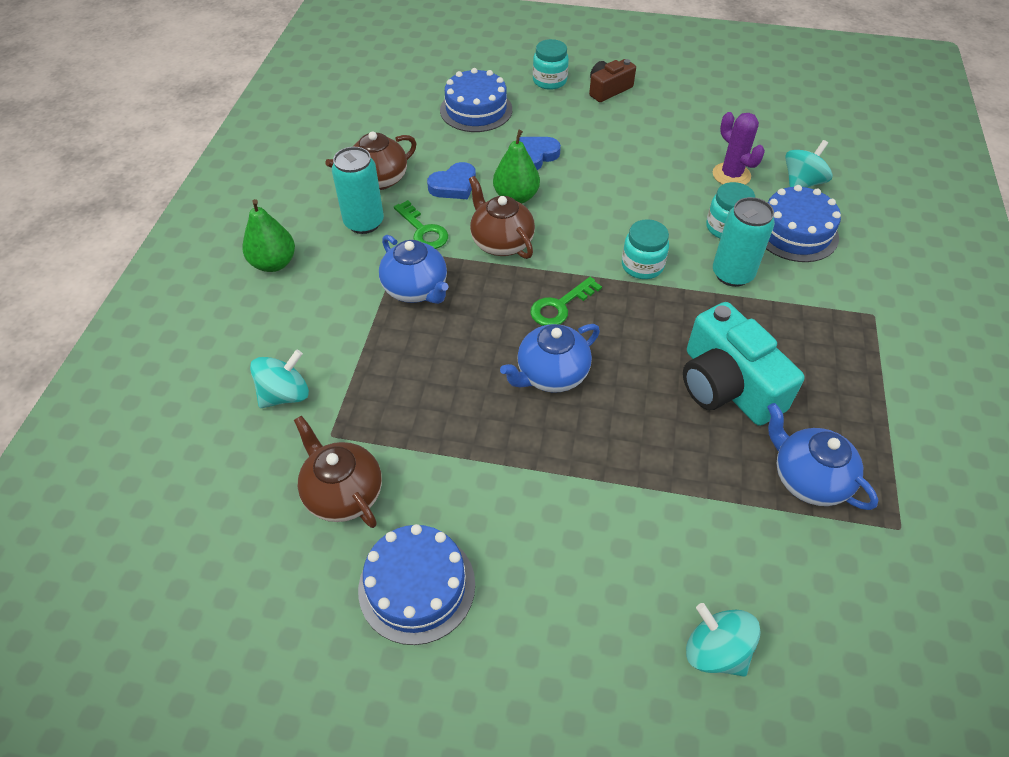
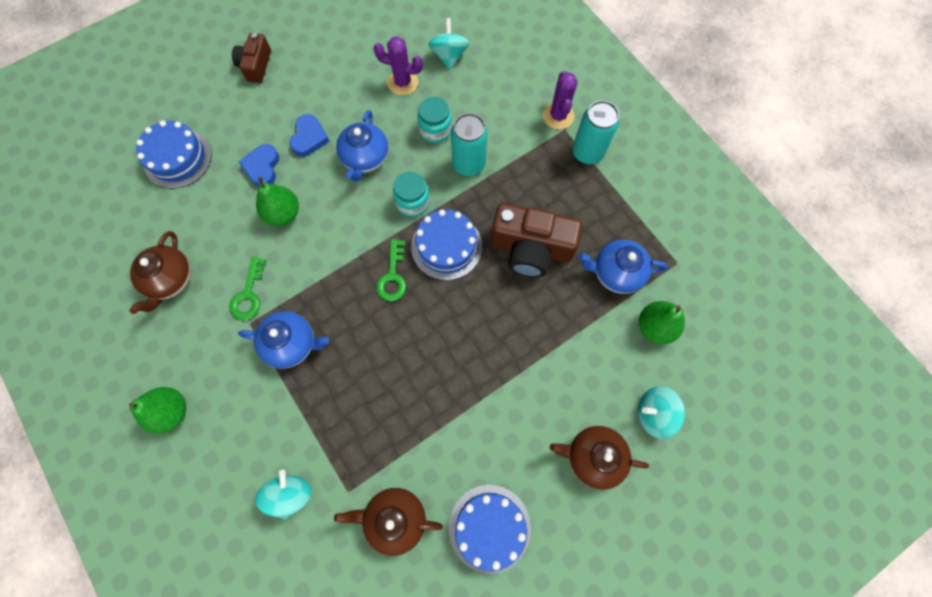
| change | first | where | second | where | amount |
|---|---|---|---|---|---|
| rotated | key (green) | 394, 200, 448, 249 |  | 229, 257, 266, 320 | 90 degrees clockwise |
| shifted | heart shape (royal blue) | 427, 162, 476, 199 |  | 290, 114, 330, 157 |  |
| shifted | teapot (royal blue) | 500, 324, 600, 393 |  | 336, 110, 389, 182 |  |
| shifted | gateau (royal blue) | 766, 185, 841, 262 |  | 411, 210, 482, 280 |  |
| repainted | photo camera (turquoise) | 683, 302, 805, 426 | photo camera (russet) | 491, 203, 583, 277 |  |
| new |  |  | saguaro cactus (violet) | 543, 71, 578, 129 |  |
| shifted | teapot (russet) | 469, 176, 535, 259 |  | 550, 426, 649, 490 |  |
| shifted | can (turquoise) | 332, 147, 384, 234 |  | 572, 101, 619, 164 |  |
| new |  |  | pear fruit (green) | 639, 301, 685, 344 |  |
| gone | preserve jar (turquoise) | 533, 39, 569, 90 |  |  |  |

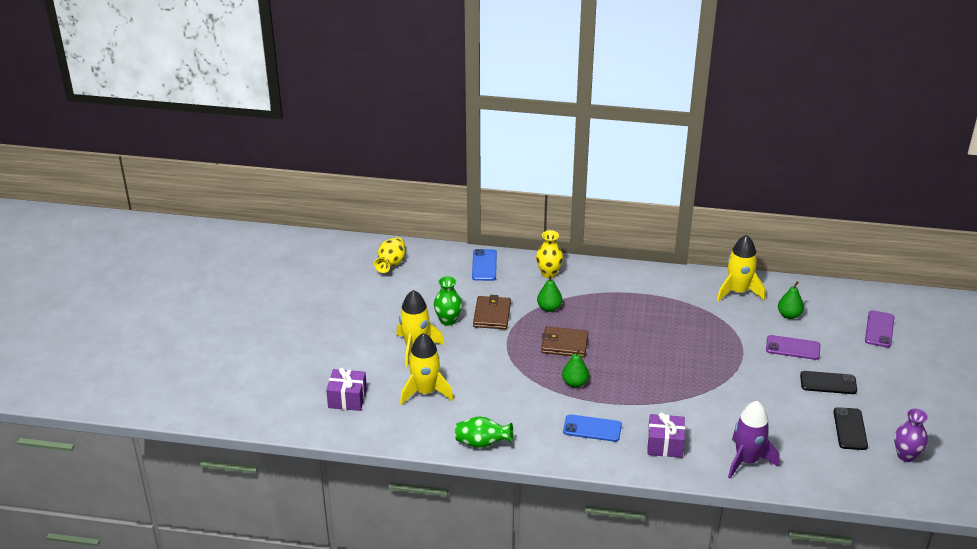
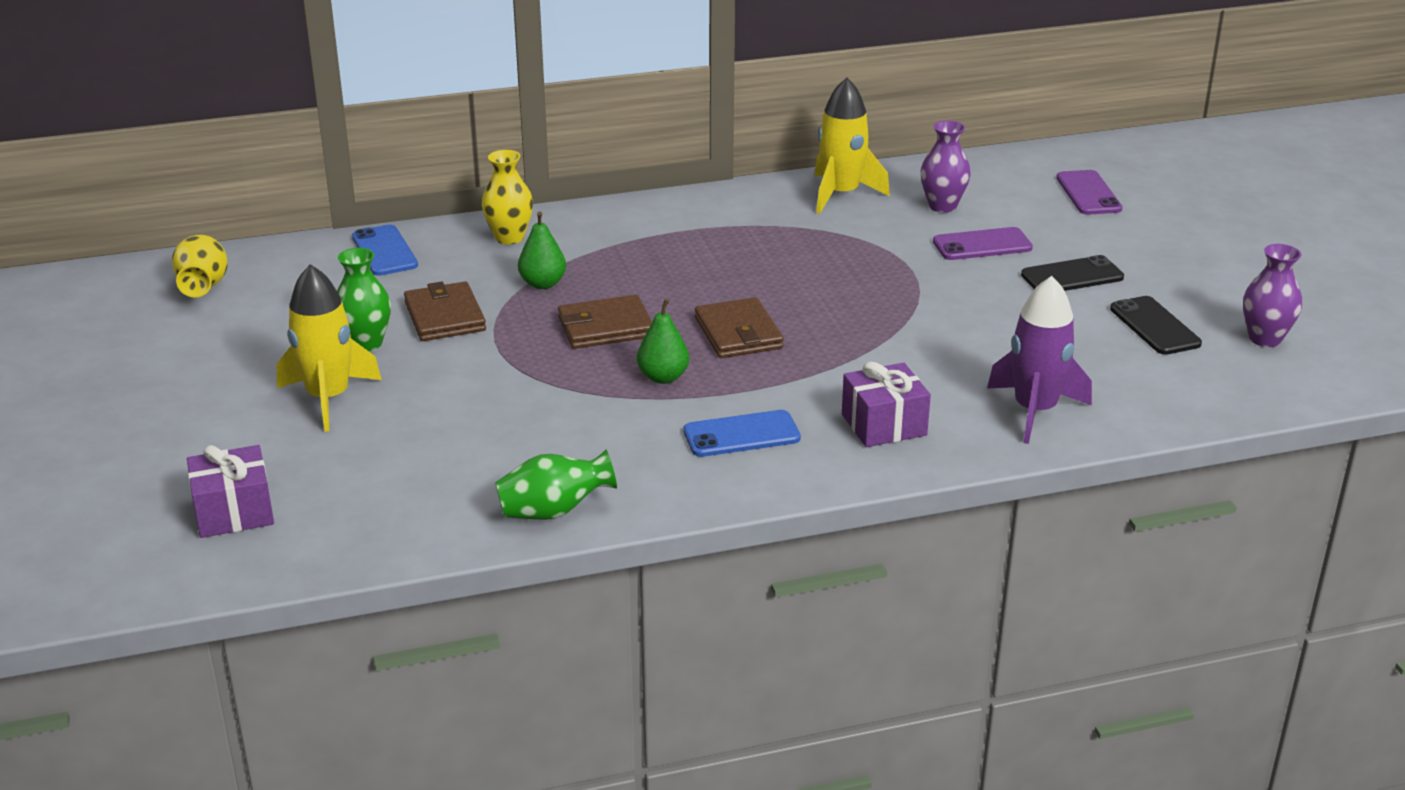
| change | first | where | second | where | amount |
|---|---|---|---|---|---|
| new |  |  | wallet (russet) | 695, 297, 784, 358 |  |
| swapped | pear fruit (green) | 778, 281, 804, 319 | vase (violet) | 921, 120, 971, 213 |  |
| gone | spaceship (golden) | 400, 333, 454, 405 |  |  |  |

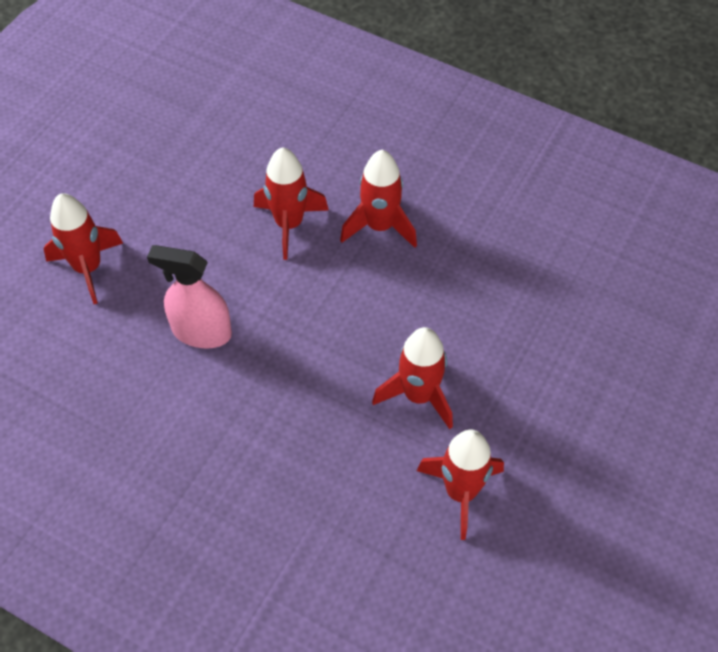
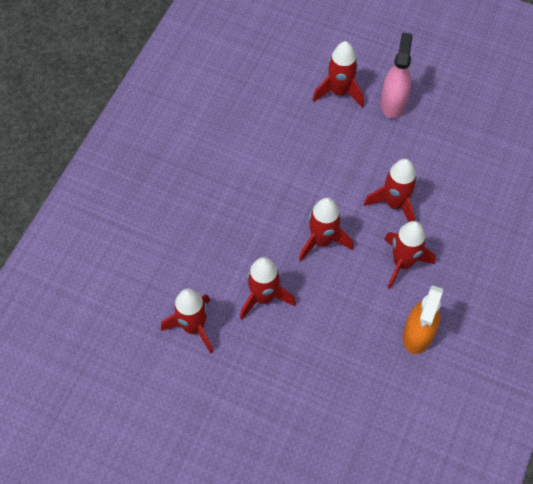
| change | first | where | second | where | amount |
|---|---|---|---|---|---|
| new |  |  | spaceship (red) | 299, 198, 353, 261 |  |
| shifted | spray cleaner (rose-pink) | 147, 245, 232, 348 |  | 381, 32, 412, 118 |  |
| new |  |  | spray cleaner (orange) | 403, 285, 443, 354 |  |

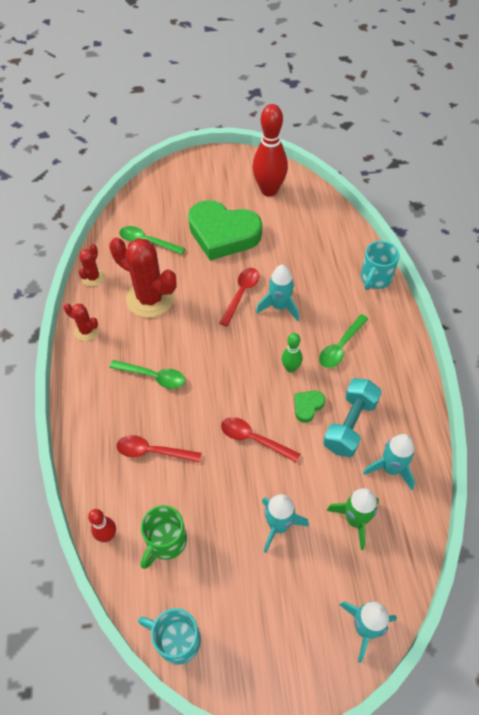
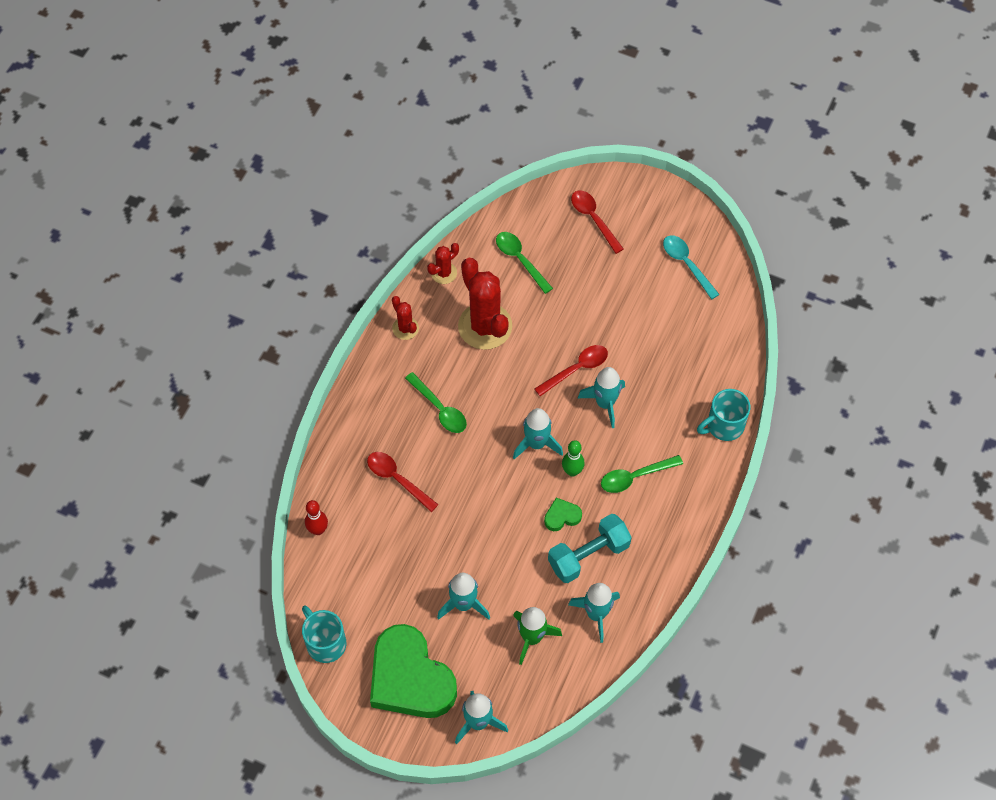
| change | first | where | second | where | amount |
|---|---|---|---|---|---|
| shifted | heart shape (green) | 188, 200, 262, 260 |  | 370, 624, 457, 718 |  |
| new |  |  | spaceship (turquoise) | 513, 408, 563, 459 |  |
| shifted | teaspoon (red) | 221, 417, 301, 463 |  | 571, 190, 624, 254 |  |
| swapped | skittle (red) | 252, 104, 288, 197 | teaspoon (turquoise) | 663, 235, 720, 299 |  |
| gone | mug (green) | 141, 505, 187, 569 |  |  |  |

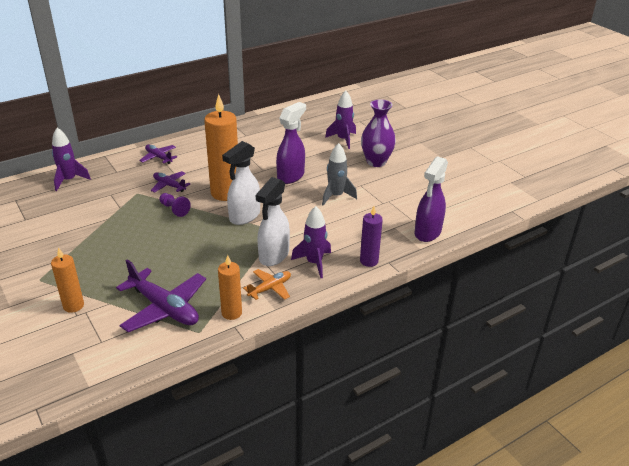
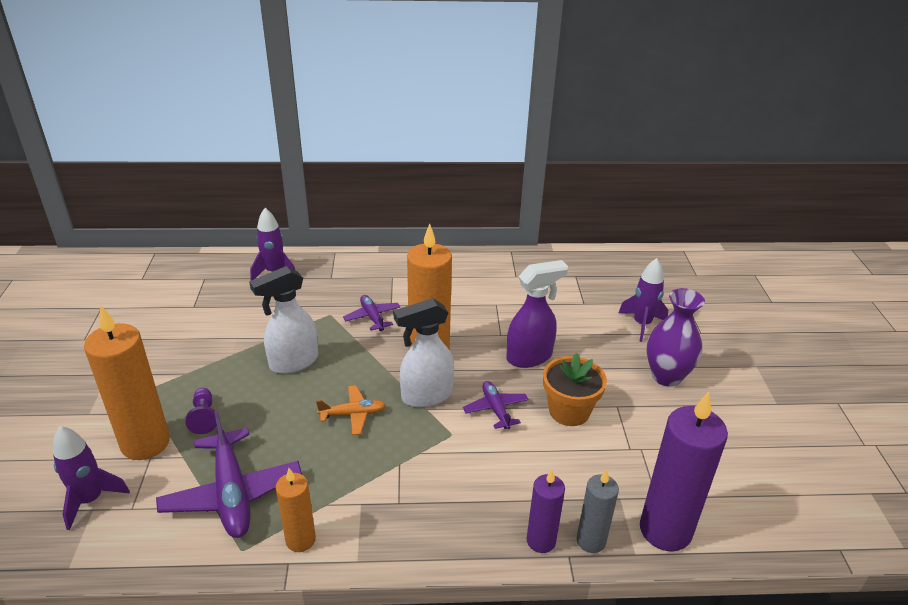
| change | first | where | second | where | amount |
|---|---|---|---|---|---|
| shifted | spaceship (violet) | 291, 206, 331, 278 |  | 53, 426, 130, 530 |  |
| scaled | pillar candle (orange) | 51, 247, 84, 313 |  | 84, 306, 170, 460 | x1.80 |
| shifted | pawn (violet) | 159, 193, 191, 217 |  | 185, 388, 217, 434 |  |
| shifted | spray cleaner (snow-white) | 256, 177, 290, 266 |  | 249, 266, 318, 374 |  |
| shifted | plane (orange) | 243, 269, 291, 300 |  | 316, 385, 386, 435 |  |
| shifted | plane (violet) | 139, 144, 177, 164 |  | 463, 381, 529, 429 |  |
| swapped | spaceship (ash-grey) | 322, 143, 357, 206 | flower pot (orange) | 543, 353, 607, 426 |  |
| new |  |  | pillar candle (ash-grey) | 576, 469, 619, 553 |  |
| swapped | spray cleaner (violet) | 415, 156, 448, 242 | pillar candle (violet) | 640, 391, 728, 552 |  |

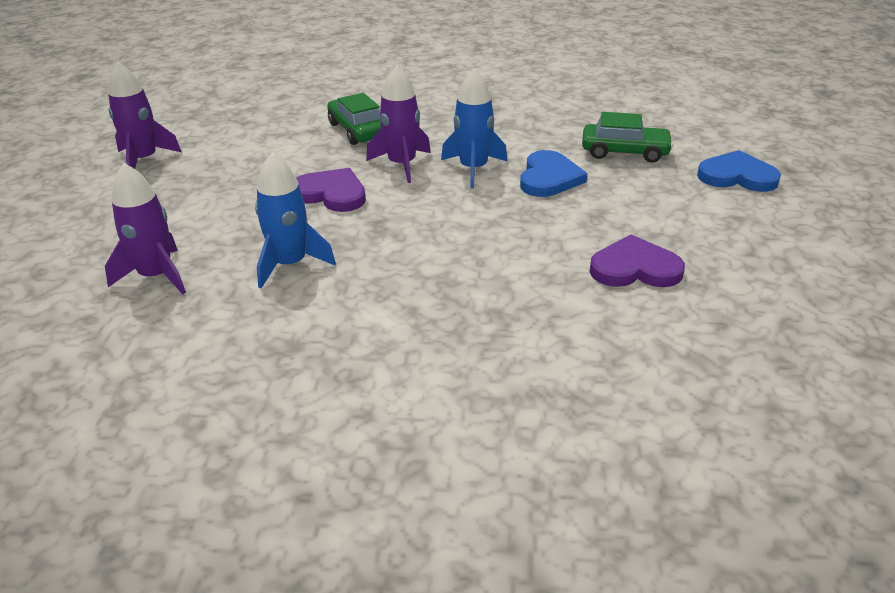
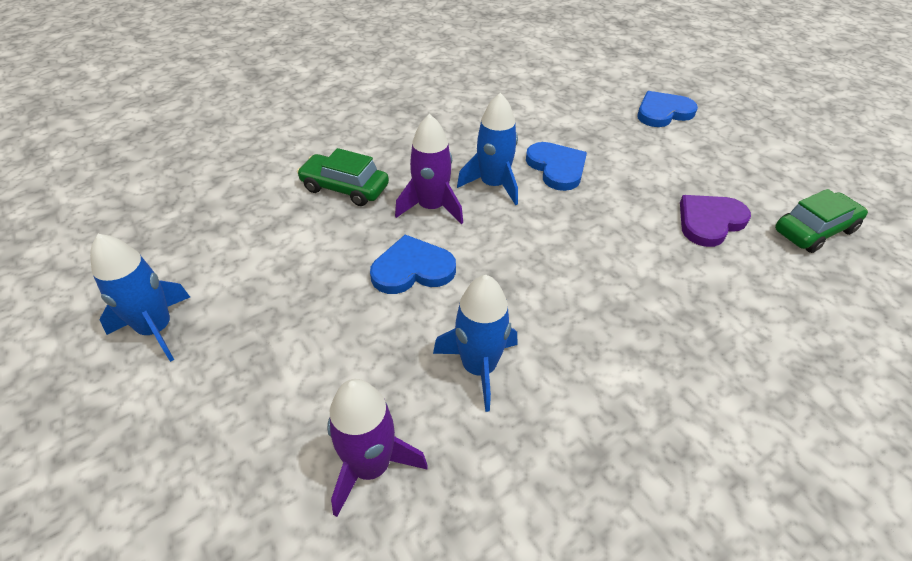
| change | first | where | second | where | amount |
|---|---|---|---|---|---|
| repainted | spaceship (violet) | 108, 62, 182, 169 | spaceship (royal blue) | 90, 234, 190, 362 |  |
| repainted | heart shape (violet) | 296, 168, 366, 212 | heart shape (royal blue) | 370, 235, 456, 294 |  |
| shifted | toy car (green) | 582, 112, 674, 163 |  | 775, 189, 868, 253 |  |

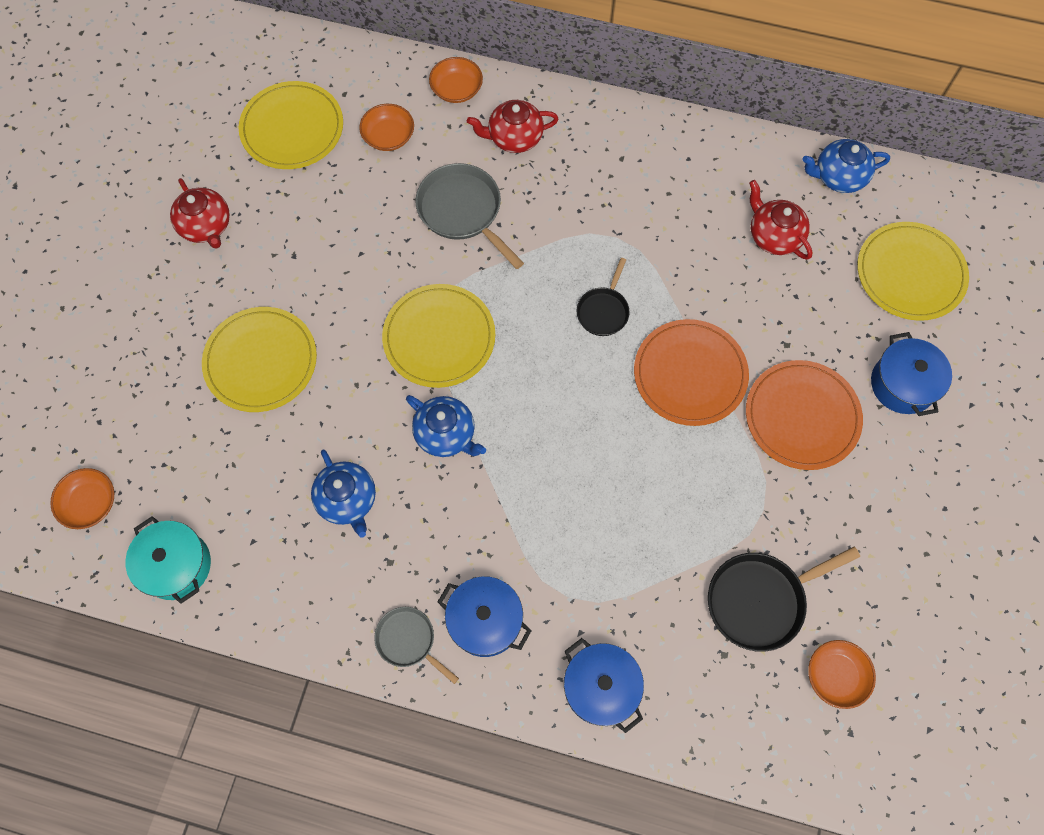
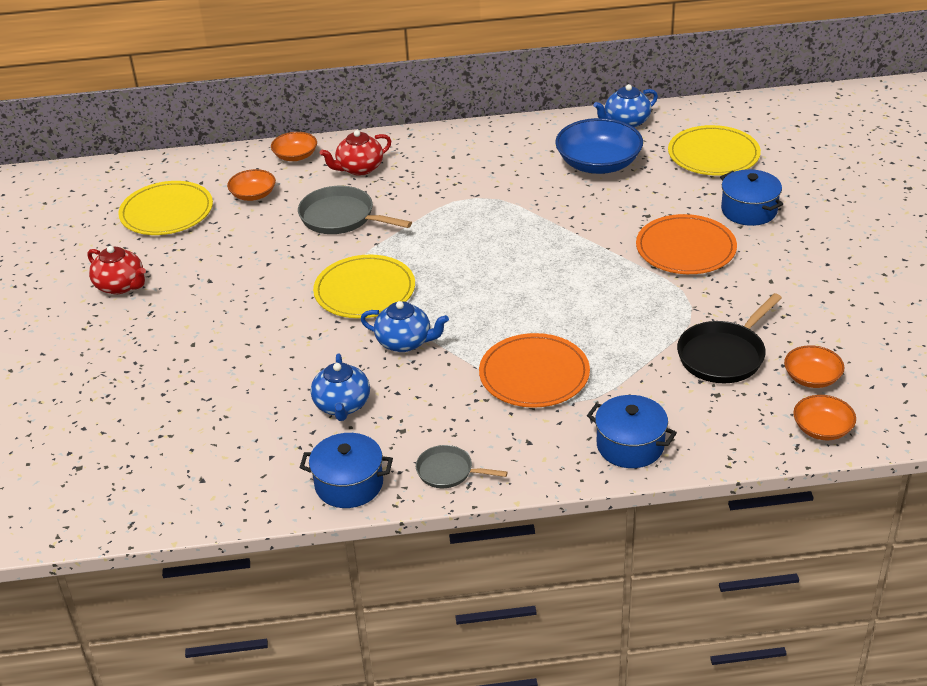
| change | first | where | second | where | amount |
|---|---|---|---|---|---|
| shifted | pot (royal blue) | 438, 576, 531, 657 |  | 299, 433, 393, 508 |  |
| rotated | teapot (royal blue) | 311, 450, 376, 537 |  | 311, 353, 370, 421 | 45 degrees clockwise |
| shifted | flat dish (orange) | 634, 319, 749, 426 |  | 479, 333, 590, 408 |  |
| swapped | teapot (red) | 749, 180, 813, 260 | deep dish (royal blue) | 555, 118, 643, 174 |  |
| shifted | deep dish (orange) | 50, 468, 114, 529 |  | 793, 395, 856, 440 |  |
| gone | pot (turquoise) | 125, 516, 211, 604 |  |  |  |
| gone | flat dish (golden) | 202, 307, 317, 412 |  |  |  |
| gone | skillet (jet-black) | 577, 258, 630, 336 |  |  |  |

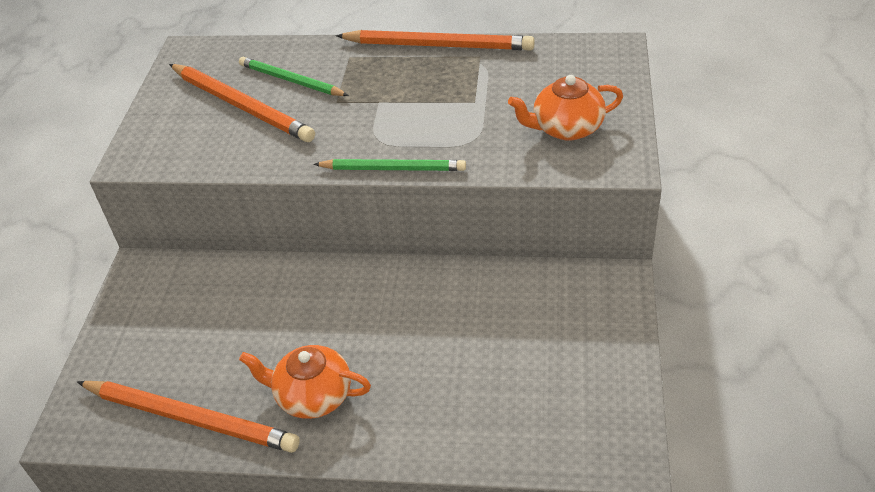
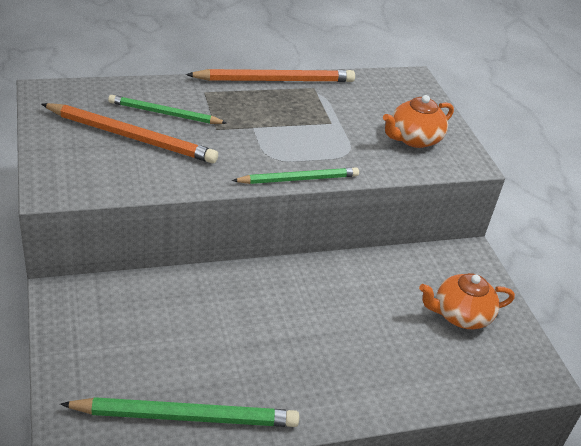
| change | first | where | second | where | amount |
|---|---|---|---|---|---|
| repainted | lead pencil (orange) | 77, 381, 300, 453 | lead pencil (green) | 60, 397, 299, 427 |  |
| shifted | teapot (orange) | 239, 345, 371, 419 |  | 419, 273, 515, 329 |  |

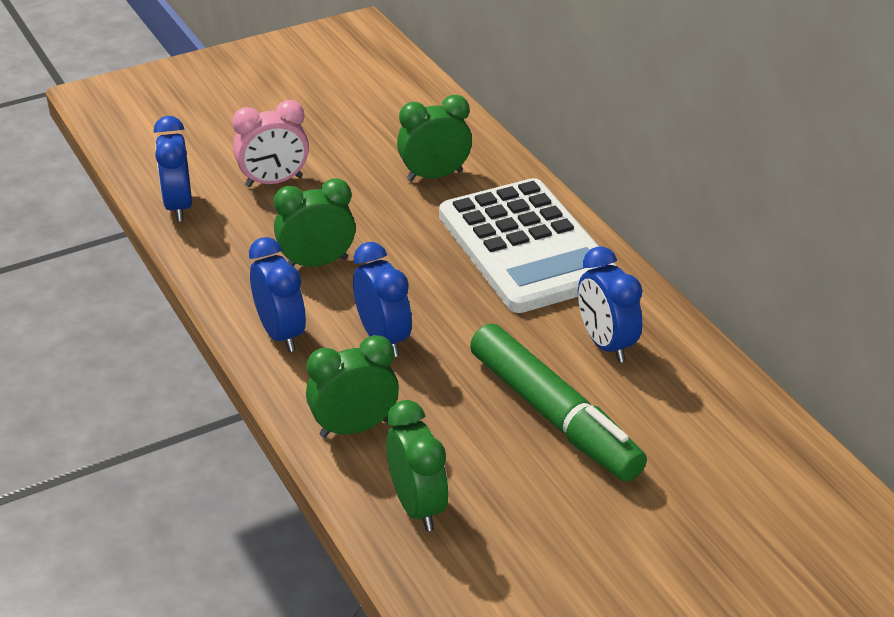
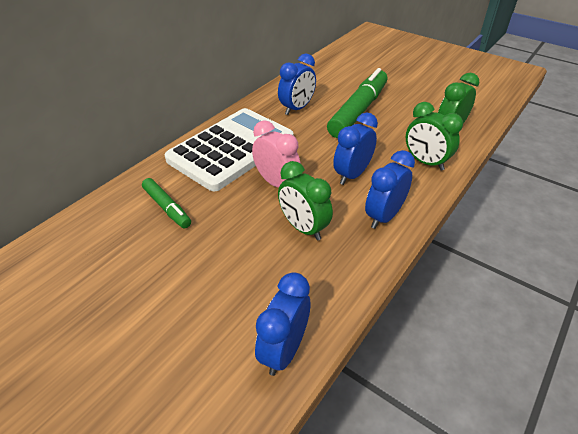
| change | first | where | second | where | amount |
|---|---|---|---|---|---|
| swapped | bedside clock (green) | 397, 95, 472, 181 | marker pen (green) | 142, 178, 191, 228 |  |
| shifted | bedside clock (rose-pink) | 232, 100, 309, 187 |  | 252, 120, 301, 187 |  |
| rotated | bedside clock (royal blue) | 154, 116, 192, 222 |  | 255, 272, 310, 376 | 150 degrees clockwise |

